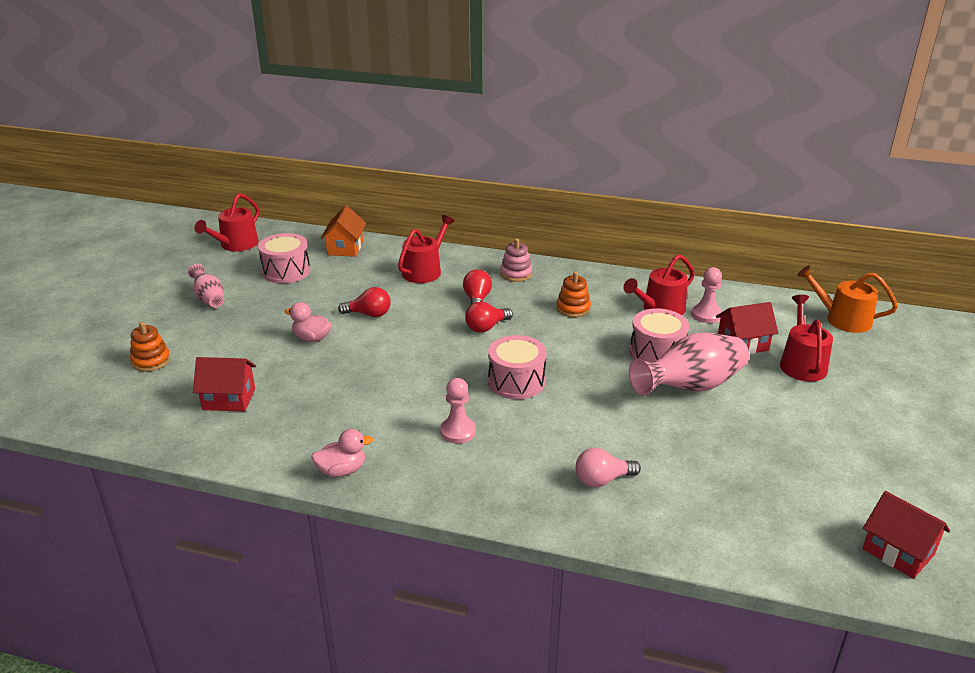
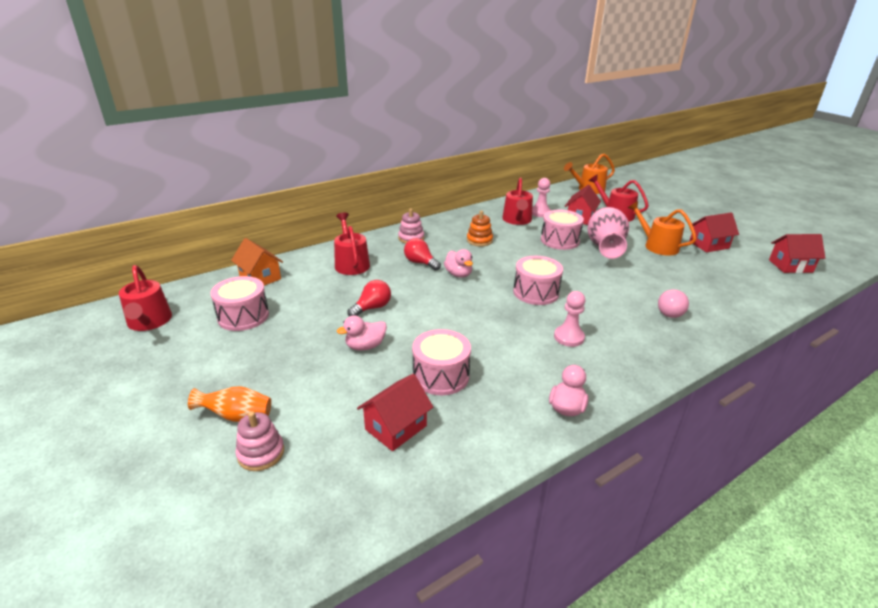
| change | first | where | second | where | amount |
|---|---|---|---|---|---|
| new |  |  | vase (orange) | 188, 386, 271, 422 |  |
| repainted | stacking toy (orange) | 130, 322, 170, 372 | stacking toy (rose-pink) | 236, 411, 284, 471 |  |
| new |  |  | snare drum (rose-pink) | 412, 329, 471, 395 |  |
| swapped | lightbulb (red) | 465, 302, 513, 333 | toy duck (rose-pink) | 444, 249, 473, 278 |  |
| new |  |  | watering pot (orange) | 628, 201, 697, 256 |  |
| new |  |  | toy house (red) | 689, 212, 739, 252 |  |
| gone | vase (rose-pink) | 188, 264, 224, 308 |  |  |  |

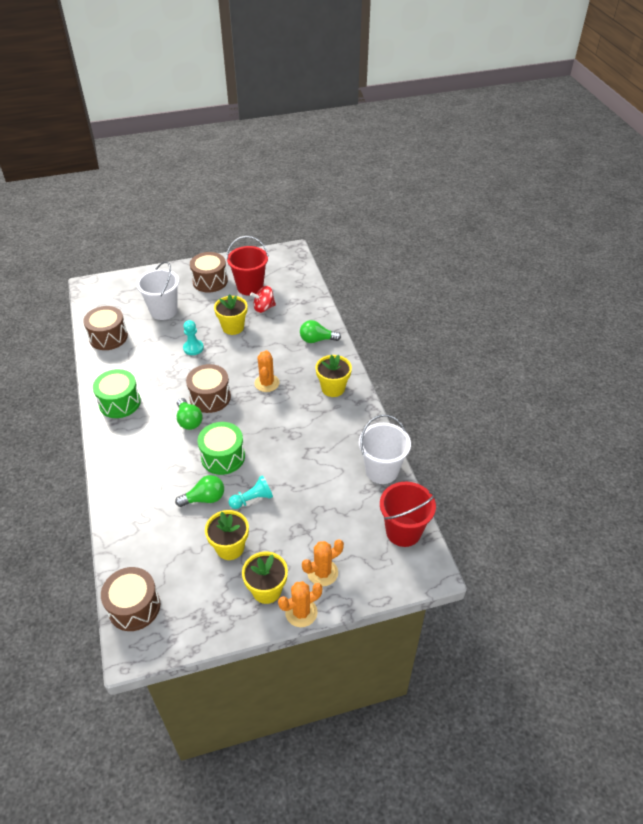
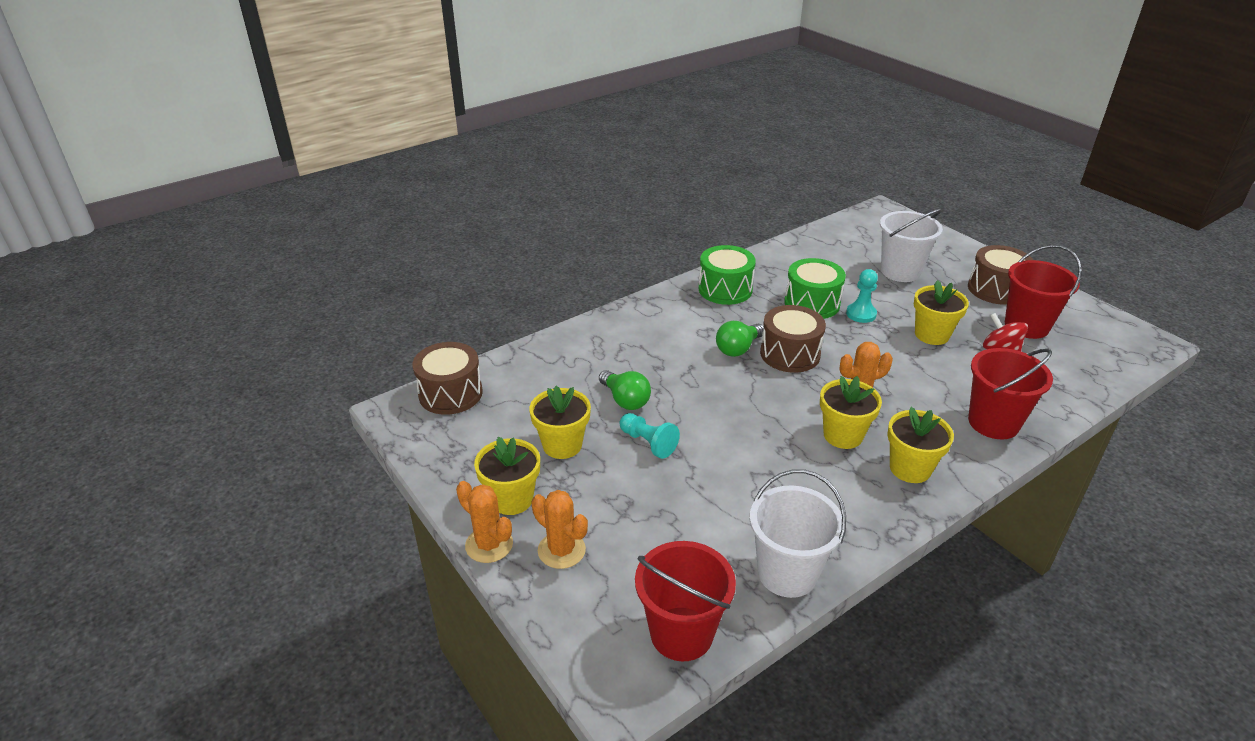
| change | first | where | second | where | amount |
|---|---|---|---|---|---|
| shifted | snare drum (green) | 198, 422, 245, 475 |  | 784, 258, 846, 319 |  |
| new |  |  | flower pot (golden) | 820, 376, 882, 449 |  |
| swapped | lightbulb (green) | 300, 320, 341, 343 | sand bucket (red) | 968, 348, 1053, 439 |  |
| gone | snare drum (russet) | 83, 306, 128, 350 |  |  |  |

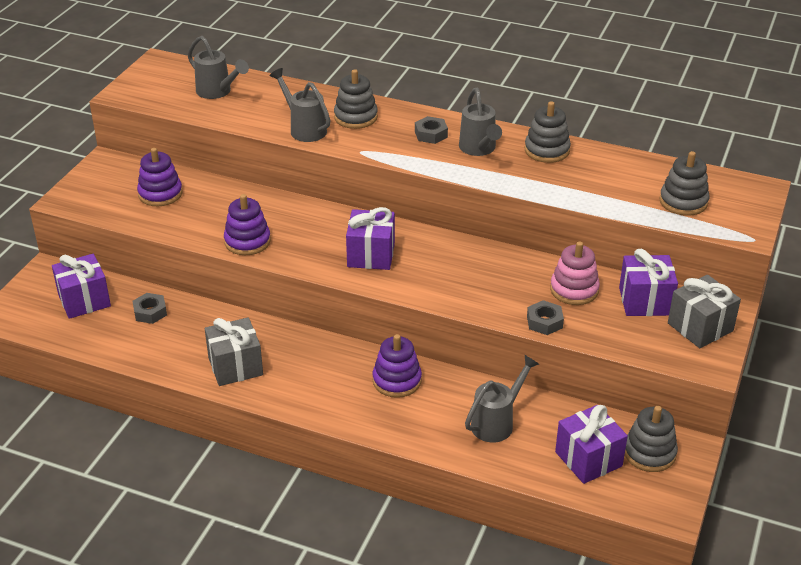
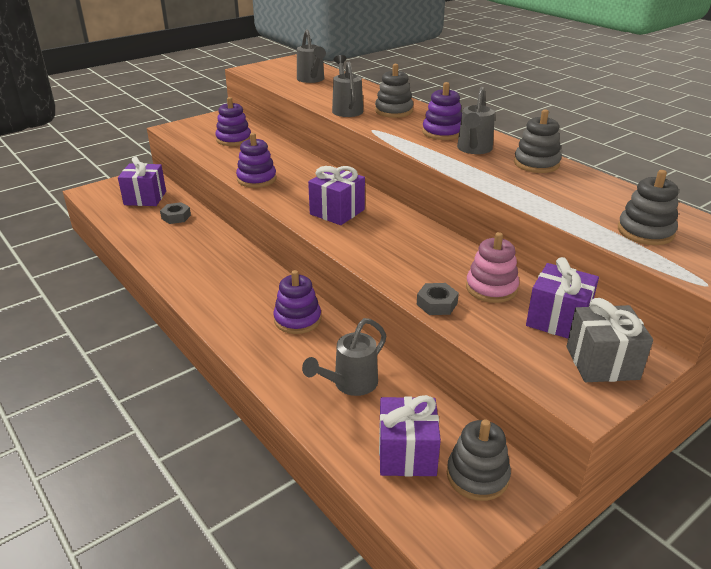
| change | first | where | second | where | amount |
|---|---|---|---|---|---|
| rotated | watering pot (ash-grey) | 465, 355, 539, 442 |  | 302, 318, 386, 396 | 150 degrees clockwise |
| swapped | hexagon nut (ash-grey) | 415, 116, 448, 144 | stacking toy (violet) | 422, 82, 462, 140 |  |
| gone | gift (ash-grey) | 205, 317, 263, 386 |  |  |  |

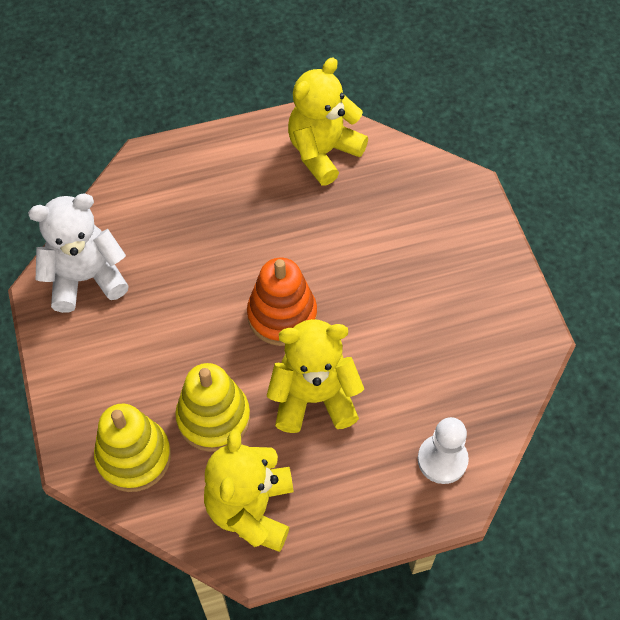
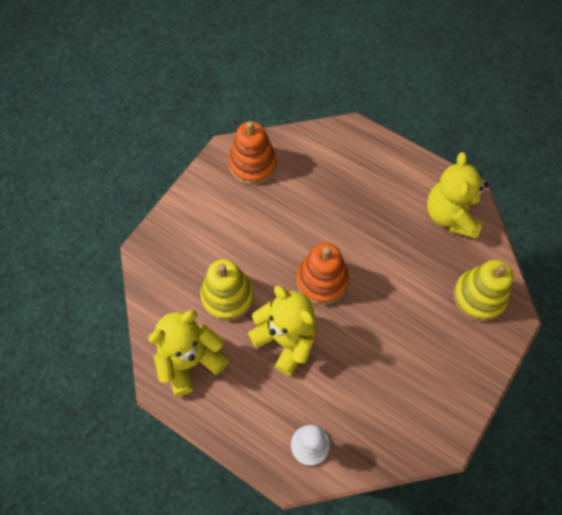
| change | first | where | second | where | amount |
|---|---|---|---|---|---|
| swapped | stuffed bear (snow-white) | 28, 193, 129, 313 | stacking toy (orange) | 228, 121, 277, 185 |  |
| rotated | stuffed bear (golden) | 288, 57, 368, 186 |  | 427, 152, 489, 239 | 90 degrees counterclockwise |
| shifted | stacking toy (golden) | 94, 404, 171, 492 |  | 453, 260, 513, 321 |  |

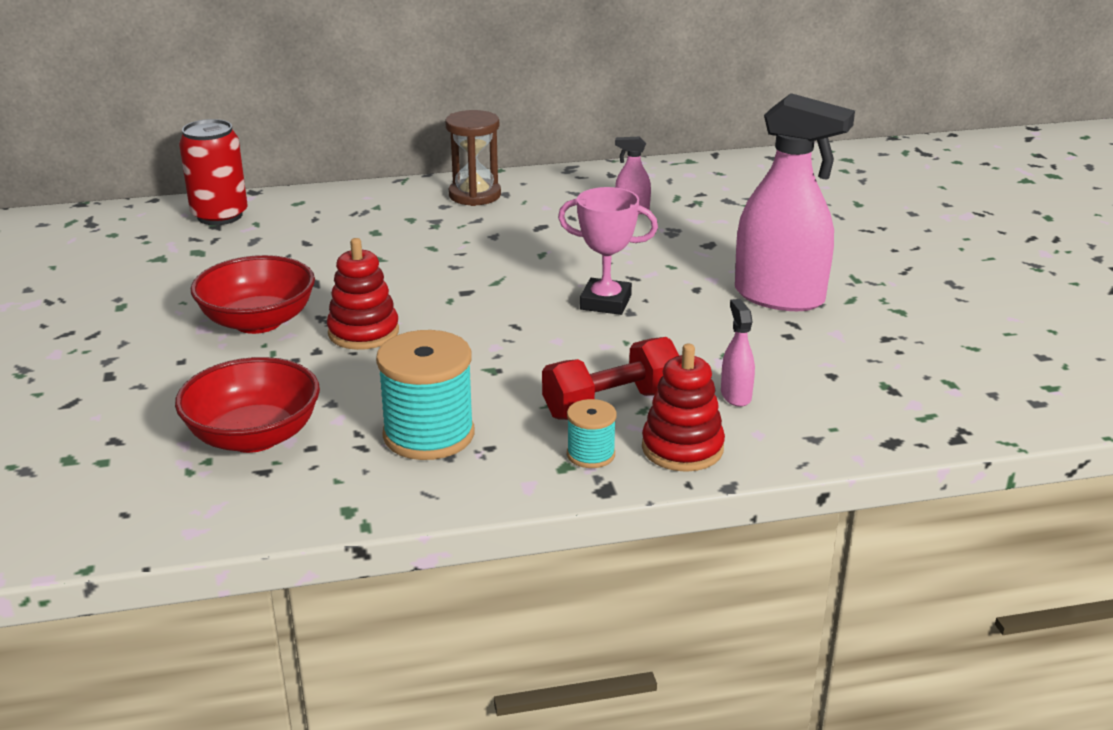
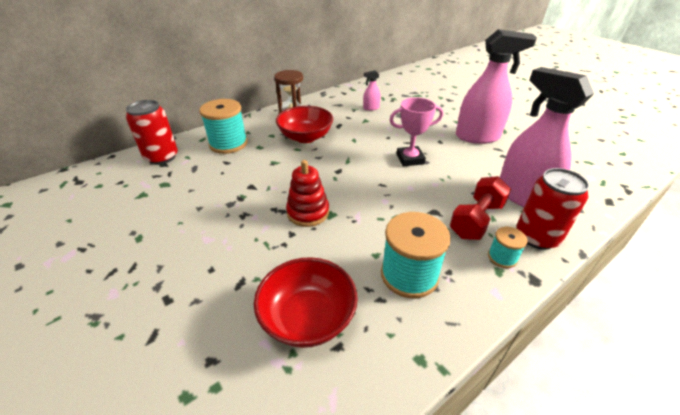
| change | first | where | second | where | amount |
|---|---|---|---|---|---|
| new |  |  | bobbin (turquoise) | 199, 99, 248, 154 |  |
| shifted | deep dish (red) | 191, 255, 315, 334 |  | 276, 106, 333, 143 |  |
| scaled | spray cleaner (rose-pink) | 721, 299, 755, 407 |  | 500, 67, 594, 207 | x2.34 |
| swapped | stacking toy (red) | 642, 343, 725, 472 | can (red) | 516, 168, 589, 250 |  |

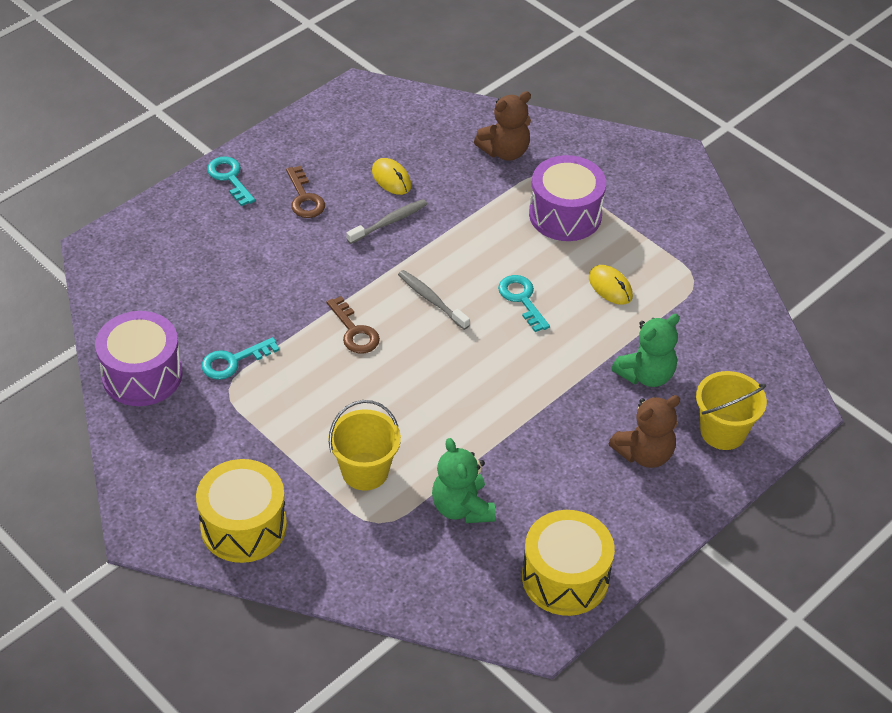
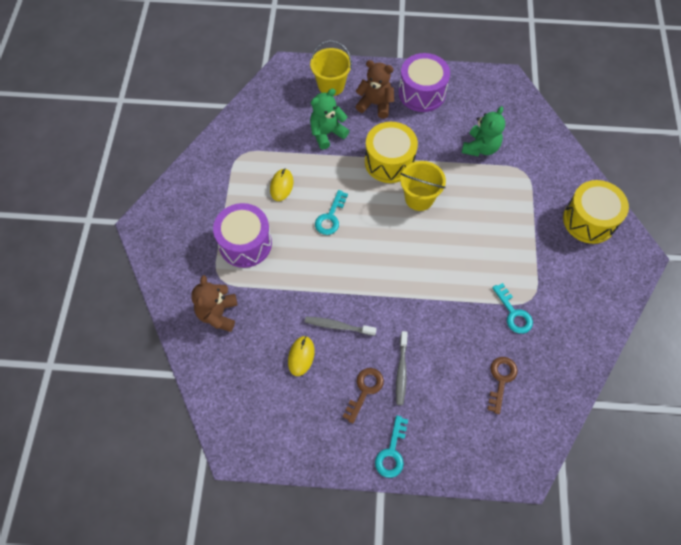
| change | first | where | second | where | amount |
|---|---|---|---|---|---|
| rotated | stuffed bear (russet) | 474, 91, 531, 161 |  | 191, 275, 237, 332 | 105 degrees counterclockwise |
| rotated | stuffed bear (green) | 611, 314, 680, 387 |  | 310, 89, 349, 150 | 45 degrees counterclockwise |
| shifted | snare drum (golden) | 522, 510, 615, 616 |  | 365, 122, 418, 183 |  |
| shifted | dental brush (ash-grey) | 398, 270, 470, 330 |  | 396, 331, 408, 405 |  |
| shifted | snare drum (violet) | 95, 311, 183, 406 |  | 399, 53, 450, 112 |  |
| shifted | sand bucket (golden) | 328, 400, 401, 490 |  | 400, 161, 446, 211 |  |
| shifted | key (russet) | 327, 296, 380, 354 |  | 487, 357, 518, 414 |  |
| rotated | key (turquoise) | 201, 337, 279, 380 |  | 492, 283, 533, 334 | 45 degrees clockwise |

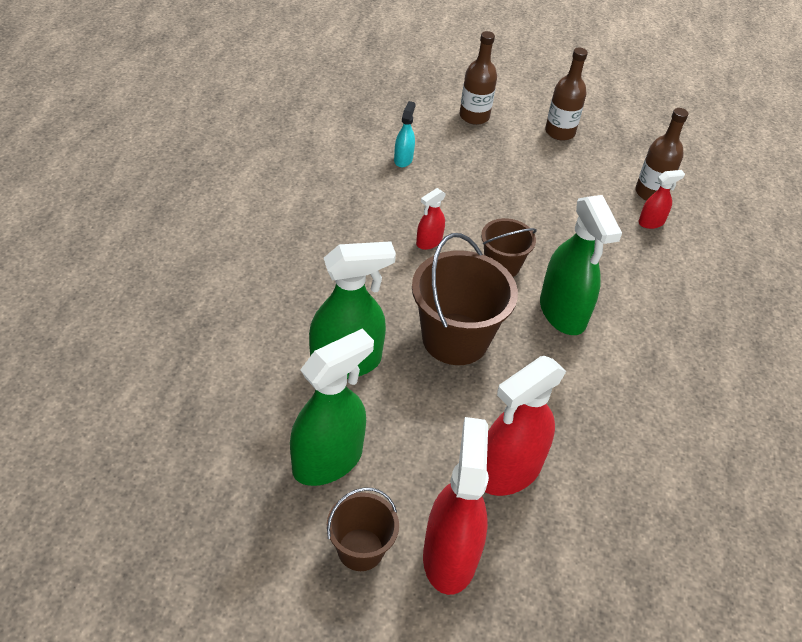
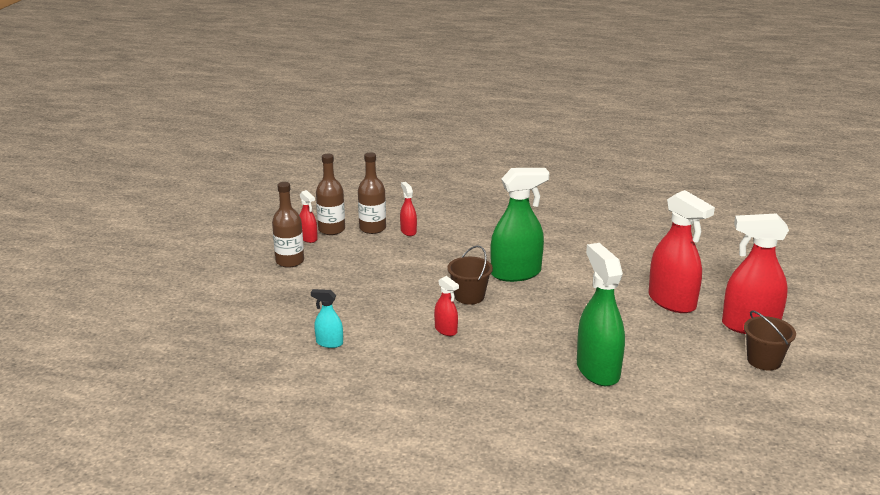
| change | first | where | second | where | amount |
|---|---|---|---|---|---|
| new |  |  | spray cleaner (red) | 299, 190, 318, 243 |  |
| shifted | bottle (russet) | 460, 31, 497, 125 |  | 316, 154, 345, 235 |  |
| gone | spray cleaner (green) | 290, 329, 374, 486 |  |  |  |
| gone | sand bucket (russet) | 412, 233, 518, 365 |  |  |  |

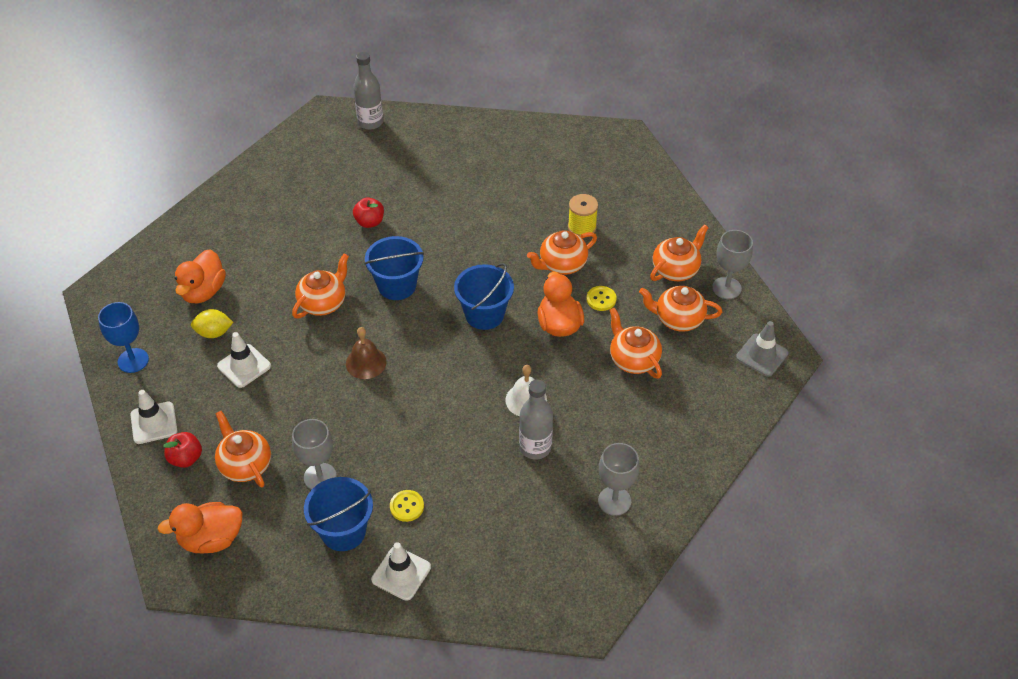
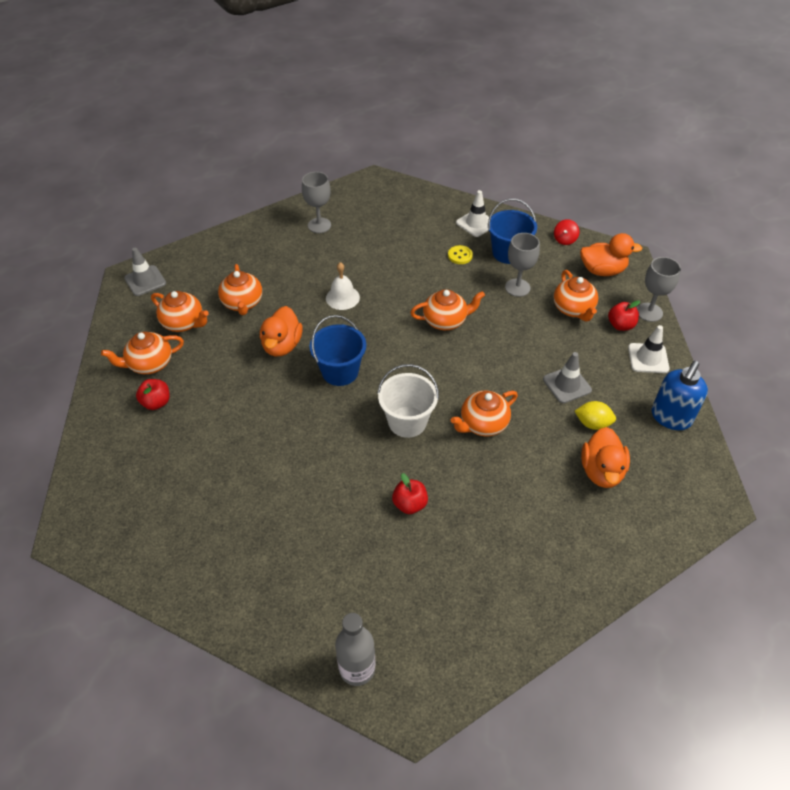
| change | first | where | second | where | amount |
|---|---|---|---|---|---|
| new |  |  | apple fruit (red) | 136, 379, 170, 410 |  |
| repainted | sand bucket (royal blue) | 364, 236, 424, 300 | sand bucket (snow-white) | 377, 364, 439, 438 |  |
| shifted | teapot (orange) | 527, 230, 597, 275 |  | 410, 290, 485, 330 |  |
| repainted | road cone (snow-white) | 217, 332, 271, 388 | road cone (ash-grey) | 543, 352, 592, 403 |  |
| new |  |  | toy top (red) | 554, 219, 579, 245 |  |
| rotated | toy duck (orange) | 175, 249, 226, 303 |  | 581, 427, 630, 488 | 150 degrees clockwise |
| shifted | wine glass (ash-grey) | 712, 230, 753, 299 |  | 637, 257, 681, 322 |  |
| swapped | wine glass (royal blue) | 98, 302, 149, 373 | pump bottle (royal blue) | 652, 361, 708, 430 |  |
| gone | hand bell (russet) | 346, 327, 387, 379 |  |  |  |
| gone | bottle (ash-grey) | 519, 379, 553, 460 |  |  |  |
| gone | bobbin (golden) | 568, 194, 598, 237 |  |  |  |
| gone | shirt button (golden) | 586, 286, 617, 311 |  |  |  |

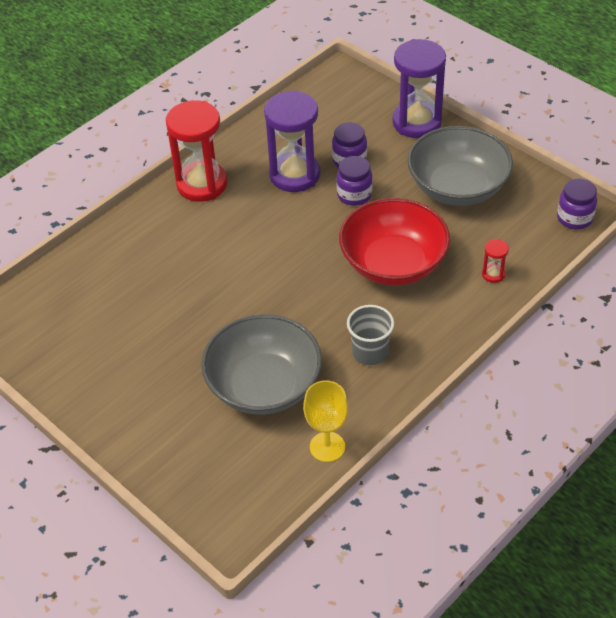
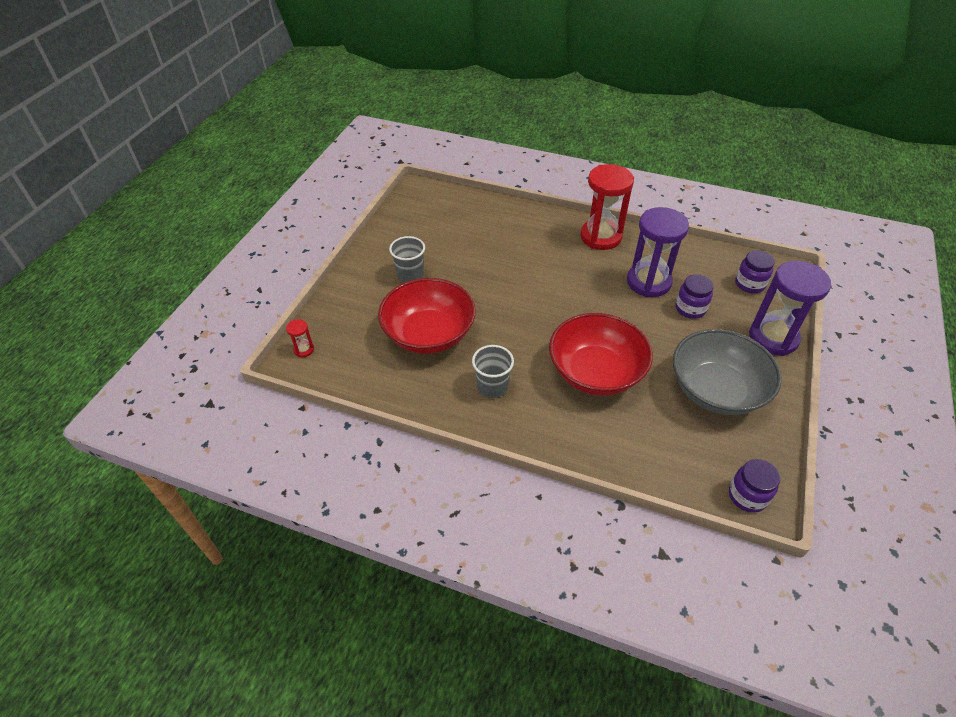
| change | first | where | second | where | amount |
|---|---|---|---|---|---|
| shifted | sand timer (red) | 482, 239, 509, 283 |  | 286, 319, 314, 357 |  |
| repainted | deep dish (ash-grey) | 201, 314, 322, 415 | deep dish (red) | 378, 278, 476, 354 |  |
| new |  |  | cup (ash-grey) | 389, 236, 425, 282 |  |
| shifted | preserve jar (violet) | 336, 156, 373, 206 |  | 735, 250, 775, 293 |  |
| gone | wine glass (golden) | 303, 380, 348, 462 |  |  |  |

